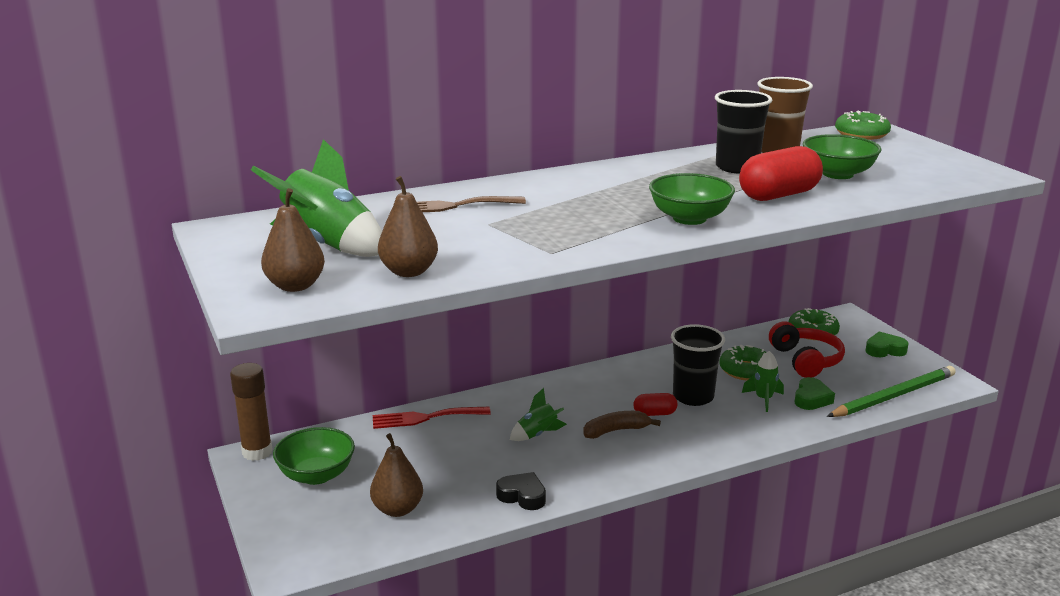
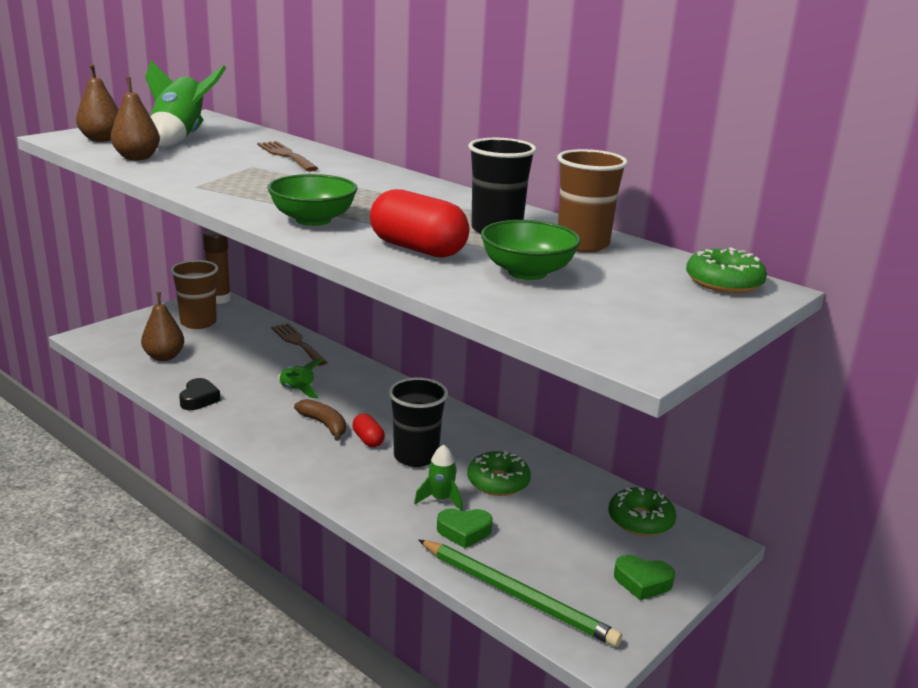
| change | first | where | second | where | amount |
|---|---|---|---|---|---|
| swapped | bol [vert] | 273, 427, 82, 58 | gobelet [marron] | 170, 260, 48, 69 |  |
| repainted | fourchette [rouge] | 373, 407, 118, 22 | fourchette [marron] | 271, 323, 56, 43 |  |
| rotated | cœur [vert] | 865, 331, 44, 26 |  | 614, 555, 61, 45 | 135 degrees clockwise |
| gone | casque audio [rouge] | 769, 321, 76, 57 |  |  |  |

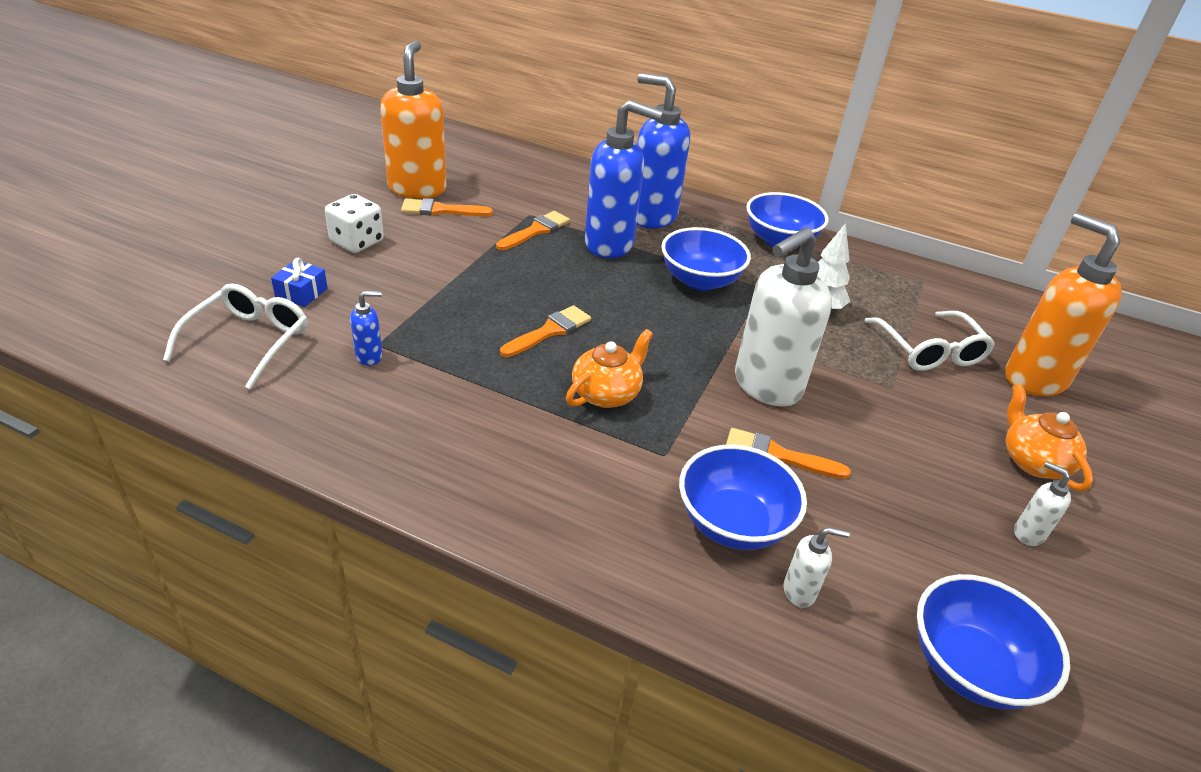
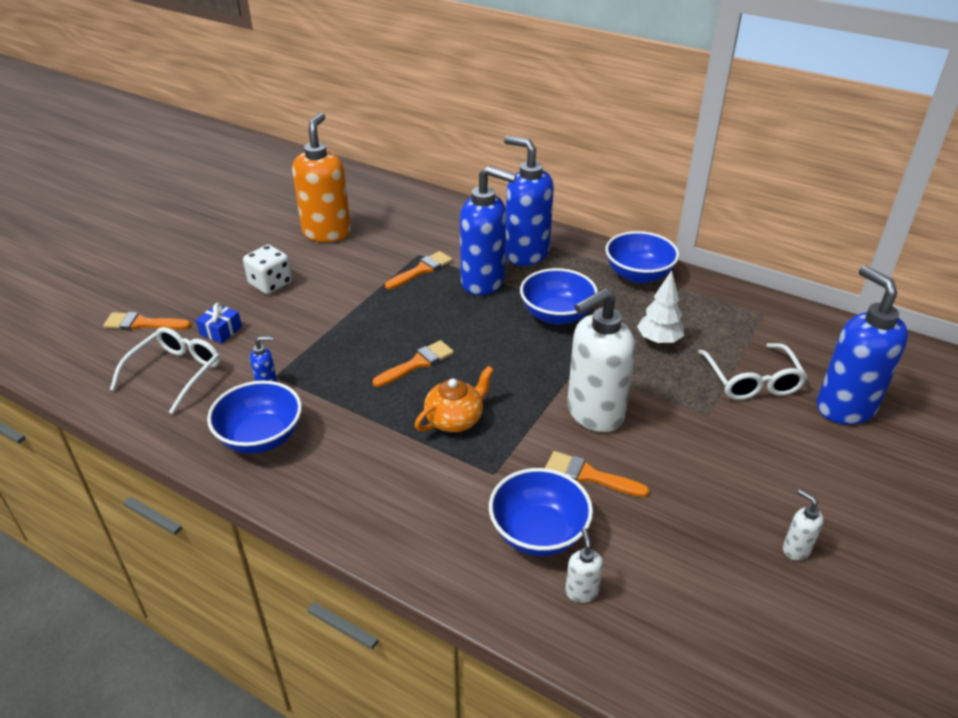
| change | first | where | second | where | amount |
|---|---|---|---|---|---|
| shifted | pinceau [orange] | 401, 198, 92, 18 |  | 103, 312, 88, 18 |  |
| shifted | bol [bleu] | 917, 574, 153, 136 |  | 207, 380, 95, 74 |  |
| rotated | distributeur de savon [blanc] | 784, 527, 66, 81 |  | 565, 528, 38, 75 | 105 degrees counterclockwise |
| repainted | distributeur de savon [orange] | 1005, 212, 117, 184 | distributeur de savon [bleu] | 817, 266, 91, 159 |  |
| gone | théière [orange] | 1006, 384, 87, 107 |  |  |  |

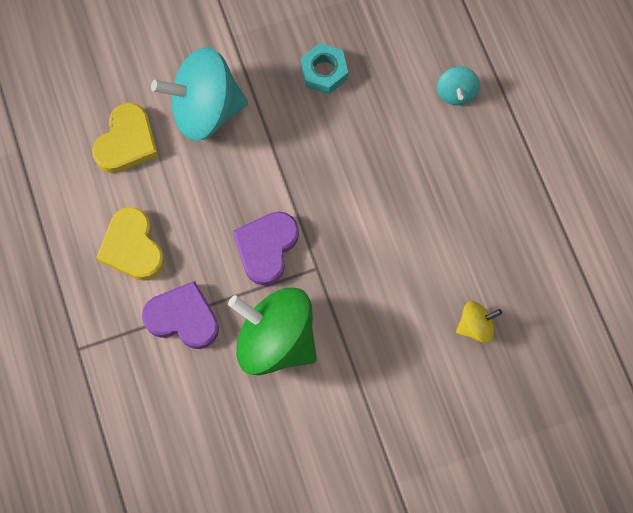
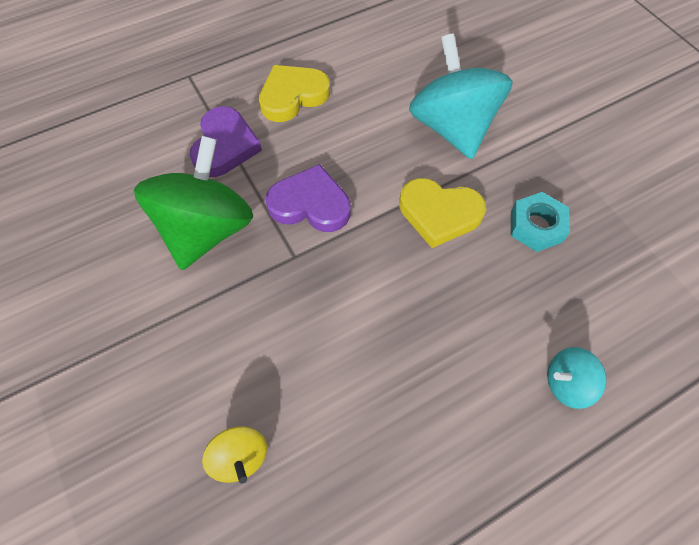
| change | first | where | second | where | amount |
|---|---|---|---|---|---|
| shifted | cœur [jaune] | 92, 103, 66, 70 |  | 399, 178, 87, 70 |  |

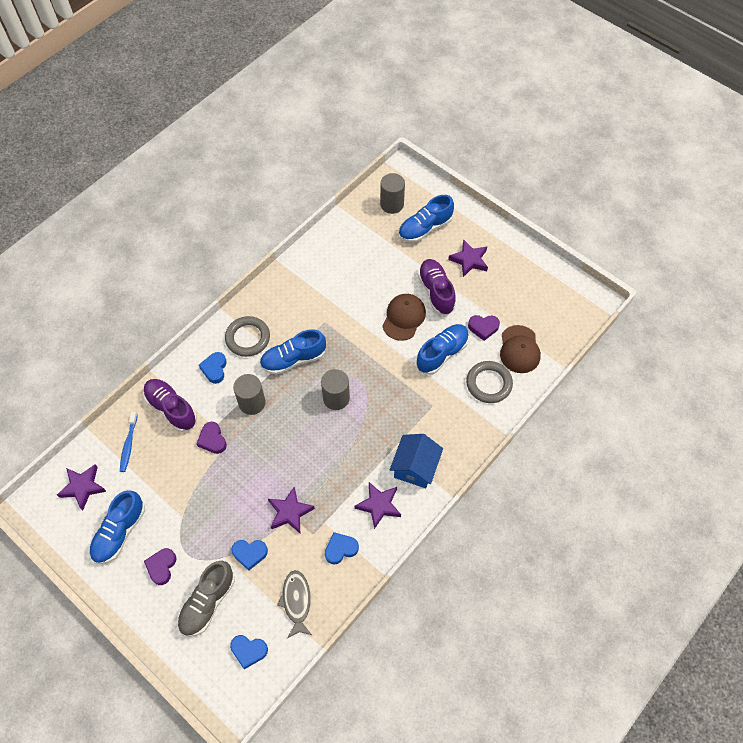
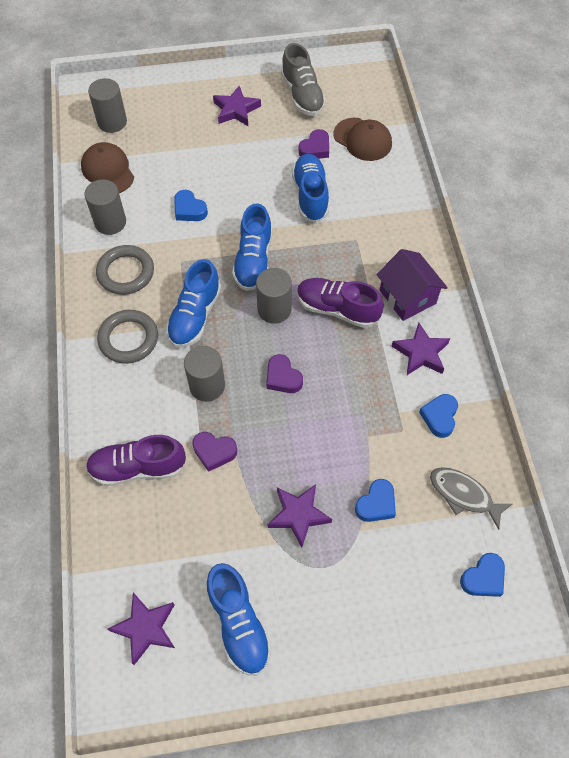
| change | first | where | second | where | amount |
|---|---|---|---|---|---|
| shifted | casquette [marron] | 382, 294, 44, 47 |  | 81, 142, 53, 51 |  |
| new |  |  | cylindre [gris] | 84, 179, 42, 56 |  |
| shifted | anneau [gris] | 466, 361, 47, 42 |  | 96, 245, 58, 50 |  |
| shifted | cœur [bleu] | 199, 352, 28, 32 |  | 174, 190, 34, 31 |  |
| shifted | chaussure [bleu] | 398, 195, 56, 48 |  | 232, 203, 40, 88 |  |
| shifted | cœur [violet] | 144, 548, 33, 37 |  | 266, 354, 37, 39 |  |
| shifted | étoile [violet] | 268, 486, 47, 47 |  | 268, 484, 64, 64 |  |
| shifted | chaussure [gris] | 177, 561, 58, 76 |  | 281, 43, 45, 73 |  |
| shifted | chaussure [violet] | 418, 259, 38, 56 |  | 297, 278, 87, 50 |  |
| repainted | maison [bleu] | 390, 434, 53, 54 | maison [violet] | 377, 249, 71, 72 |  |
| gone | brosse à dents [bleu] | 120, 412, 18, 60 |  |  |  |

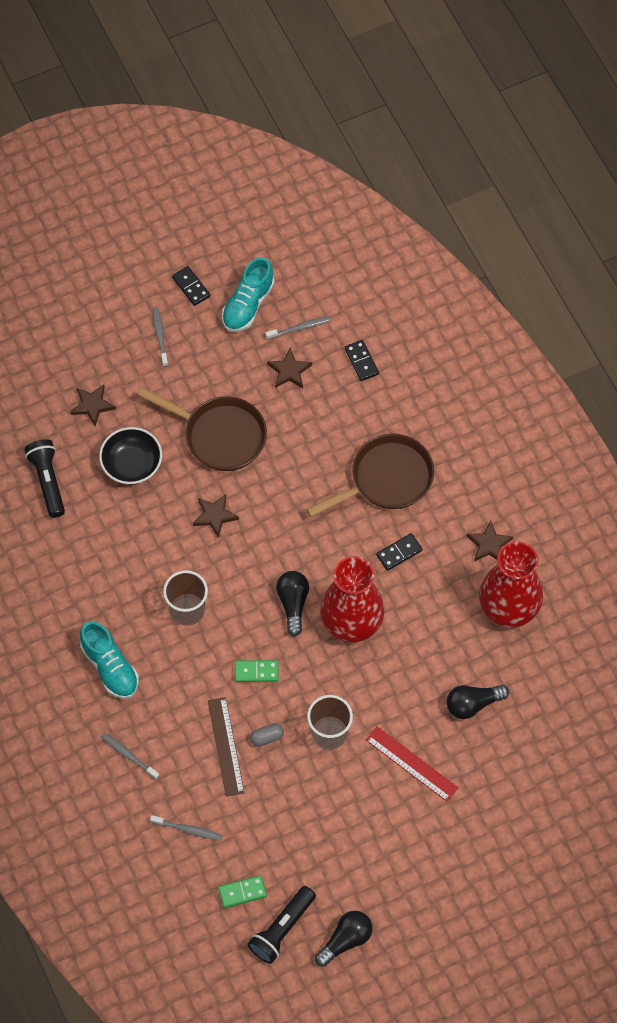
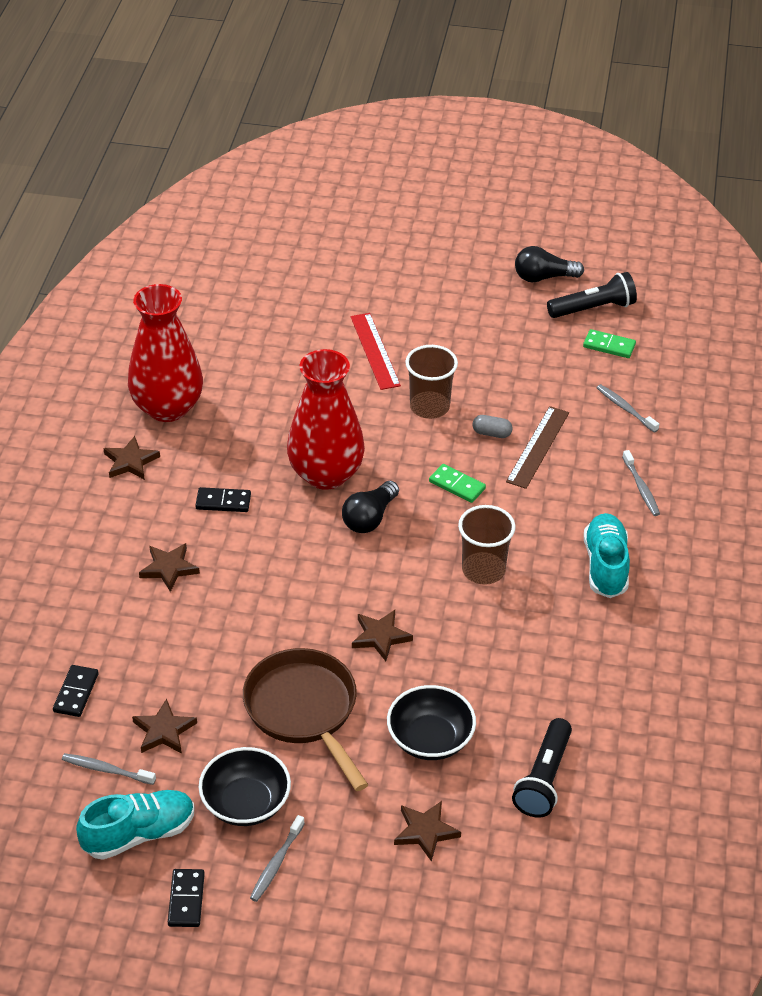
| change | first | where | second | where | amount |
|---|---|---|---|---|---|
| swapped | poêle [marron] | 306, 434, 128, 83 | étoile [marron] | 139, 543, 61, 49 |  |
| new |  |  | bol [noir] | 198, 747, 93, 79 |  |
| gone | ampoule [noir] | 447, 685, 62, 34 |  |  |  |

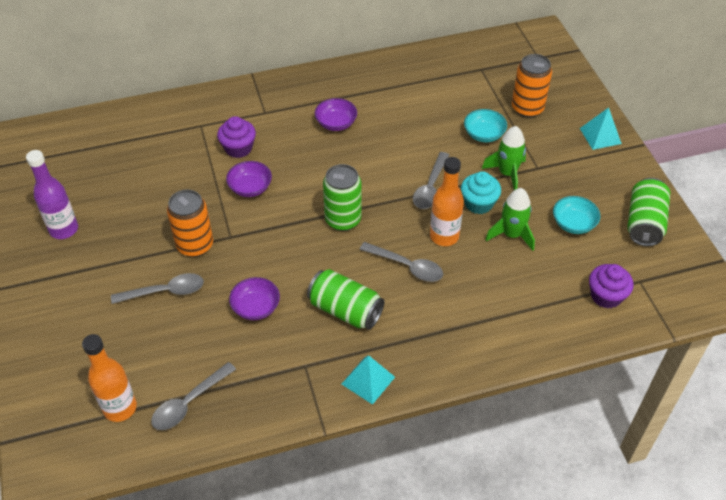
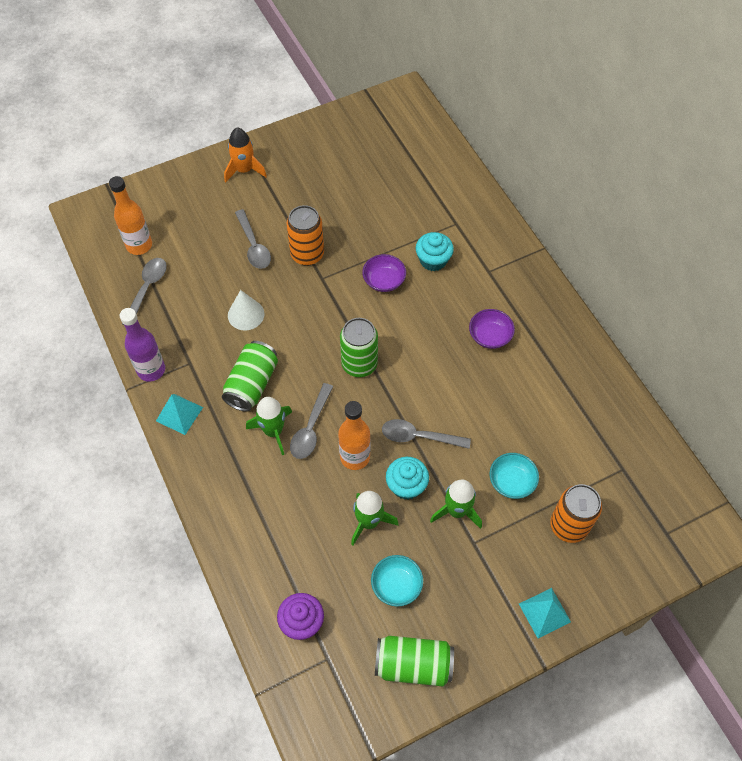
| change | first | where | second | where | amount |
|---|---|---|---|---|---|
| shifted | bouteille [violet] | 26, 150, 52, 89 |  | 120, 308, 45, 74 |  |
| rotated | cuillère [gris] | 151, 362, 85, 68 |  | 122, 258, 45, 67 | 75 degrees clockwise |
| new |  |  | fusée [orange] | 224, 128, 43, 55 |  |
| swapped | bol [violet] | 229, 277, 51, 43 | cône [blanc] | 228, 290, 37, 40 |  |
| new |  |  | fusée [vert] | 246, 397, 46, 58 |  |
| repainted | muffin [violet] | 217, 116, 39, 42 | muffin [turquoise] | 416, 232, 38, 39 |  |

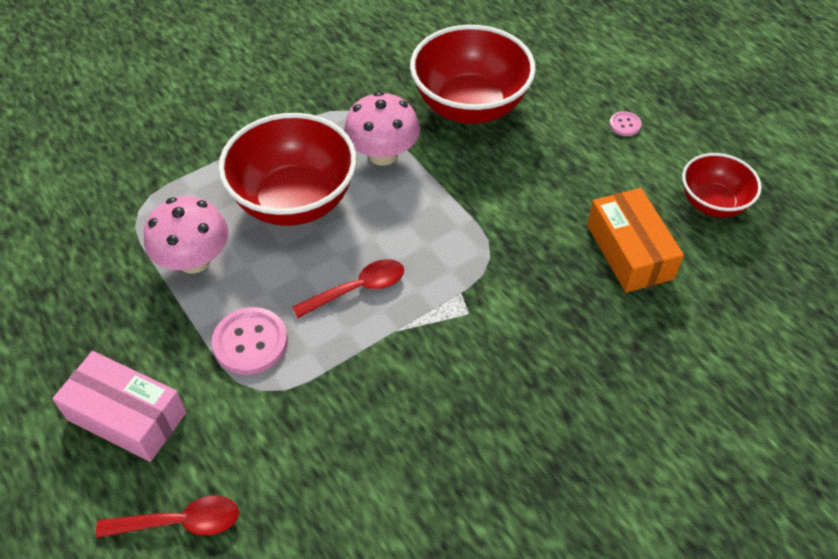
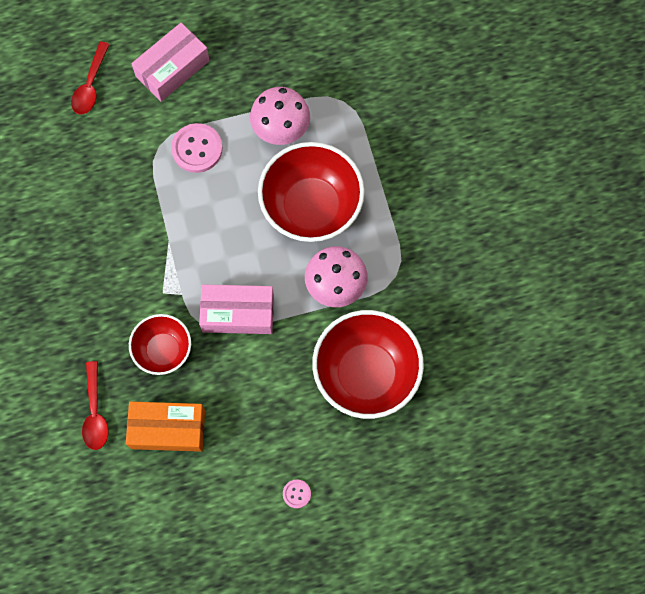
| change | first | where | second | where | amount |
|---|---|---|---|---|---|
| shifted | cuillère [rouge] | 292, 259, 112, 59 |  | 82, 361, 27, 89 |  |
| shifted | bol [rouge] | 682, 153, 80, 65 |  | 129, 314, 62, 61 |  |
| new |  |  | boîte [rose] | 199, 284, 75, 50 |  |

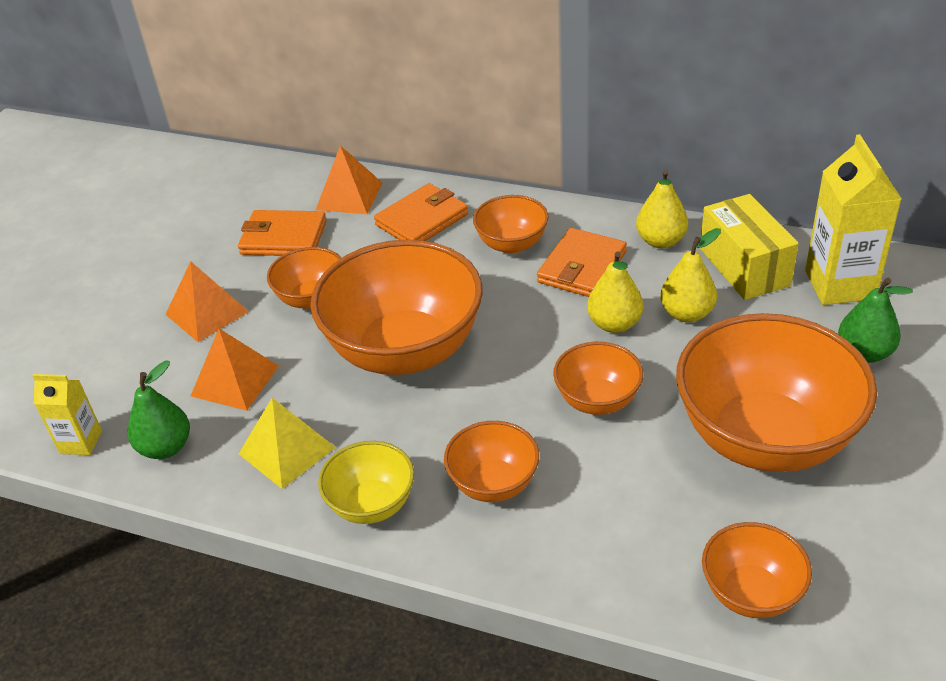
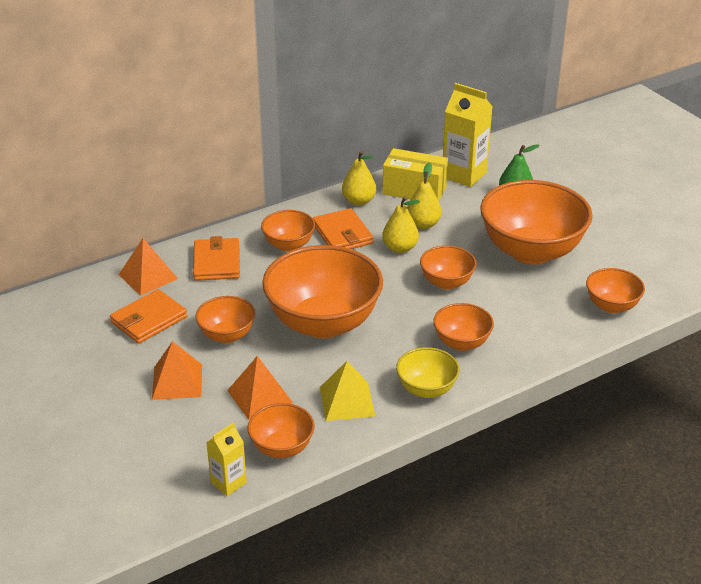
| change | first | where | second | where | amount |
|---|---|---|---|---|---|
| swapped | poire [vert] | 128, 360, 62, 99 | bol [orange] | 247, 403, 68, 55 |  |

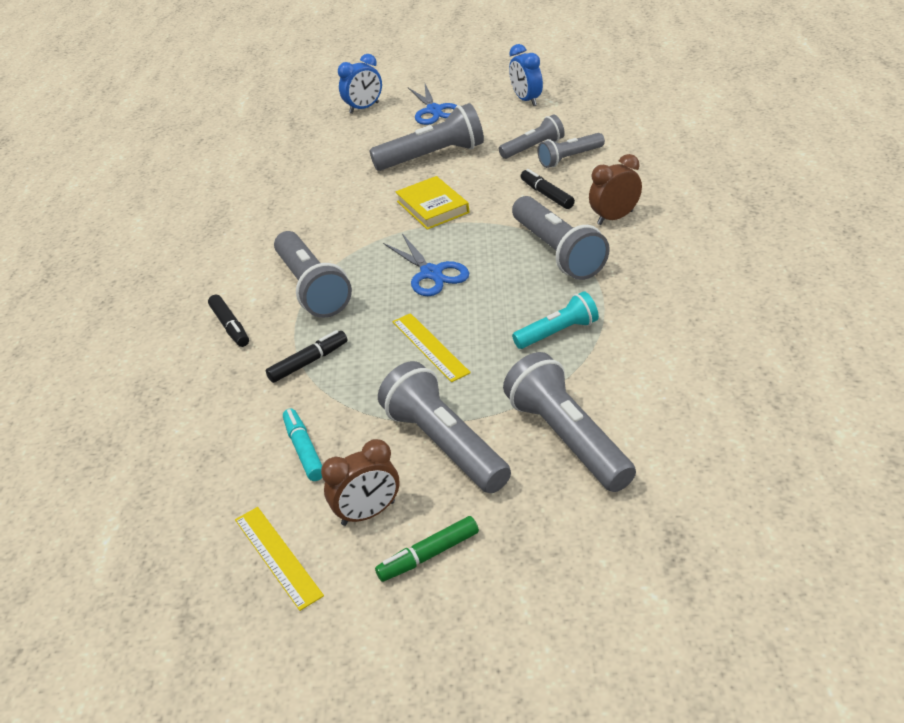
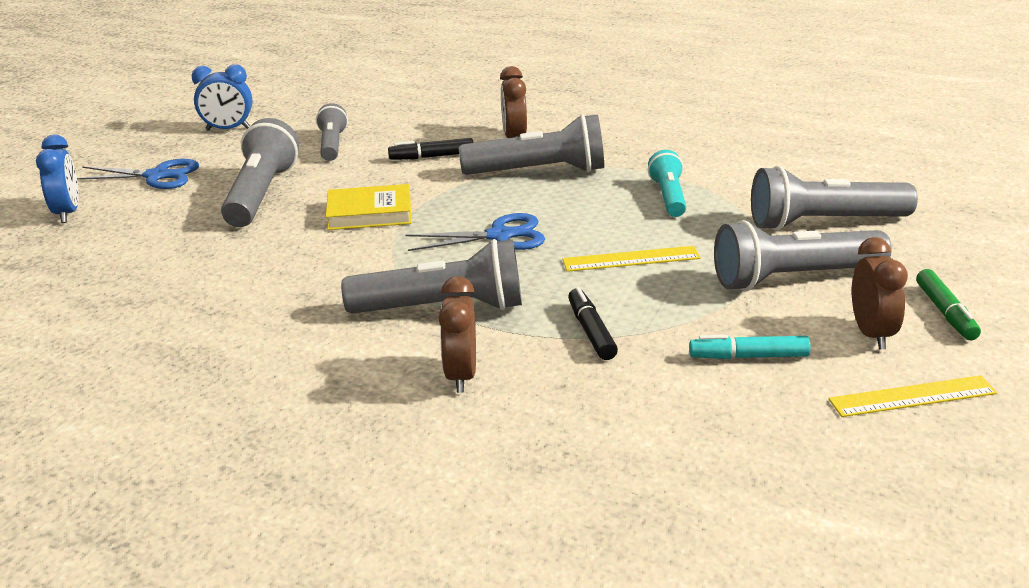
| change | first | where | second | where | amount |
|---|---|---|---|---|---|
| swapped | feutre [noir] | 208, 295, 41, 52 | réveil [marron] | 438, 276, 38, 117 |  |
| gone | lampe de poche [gris] | 537, 133, 68, 35 |  |  |  |

